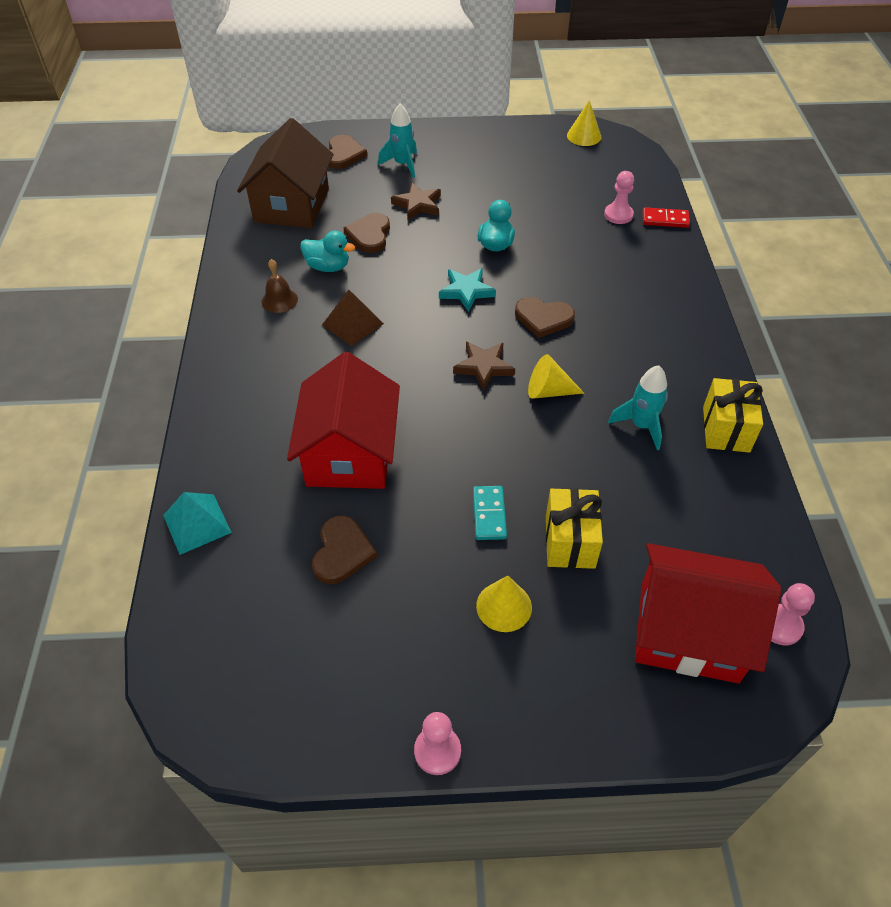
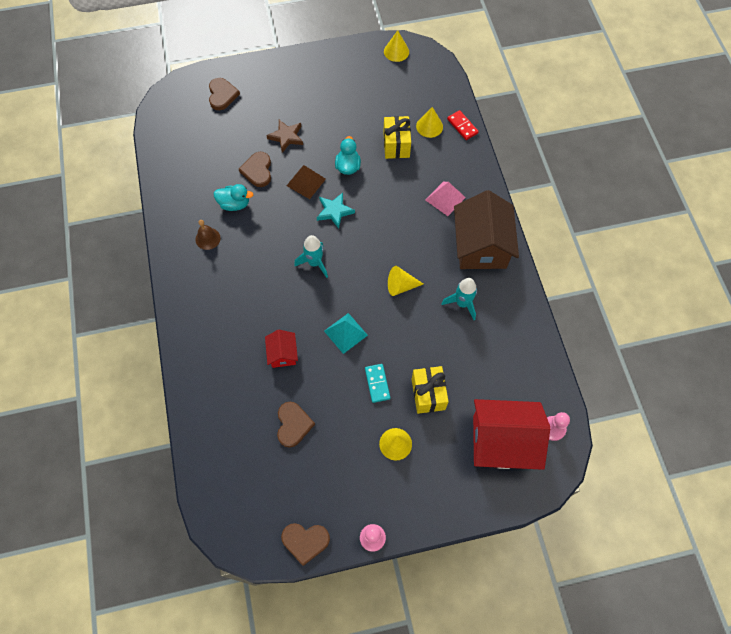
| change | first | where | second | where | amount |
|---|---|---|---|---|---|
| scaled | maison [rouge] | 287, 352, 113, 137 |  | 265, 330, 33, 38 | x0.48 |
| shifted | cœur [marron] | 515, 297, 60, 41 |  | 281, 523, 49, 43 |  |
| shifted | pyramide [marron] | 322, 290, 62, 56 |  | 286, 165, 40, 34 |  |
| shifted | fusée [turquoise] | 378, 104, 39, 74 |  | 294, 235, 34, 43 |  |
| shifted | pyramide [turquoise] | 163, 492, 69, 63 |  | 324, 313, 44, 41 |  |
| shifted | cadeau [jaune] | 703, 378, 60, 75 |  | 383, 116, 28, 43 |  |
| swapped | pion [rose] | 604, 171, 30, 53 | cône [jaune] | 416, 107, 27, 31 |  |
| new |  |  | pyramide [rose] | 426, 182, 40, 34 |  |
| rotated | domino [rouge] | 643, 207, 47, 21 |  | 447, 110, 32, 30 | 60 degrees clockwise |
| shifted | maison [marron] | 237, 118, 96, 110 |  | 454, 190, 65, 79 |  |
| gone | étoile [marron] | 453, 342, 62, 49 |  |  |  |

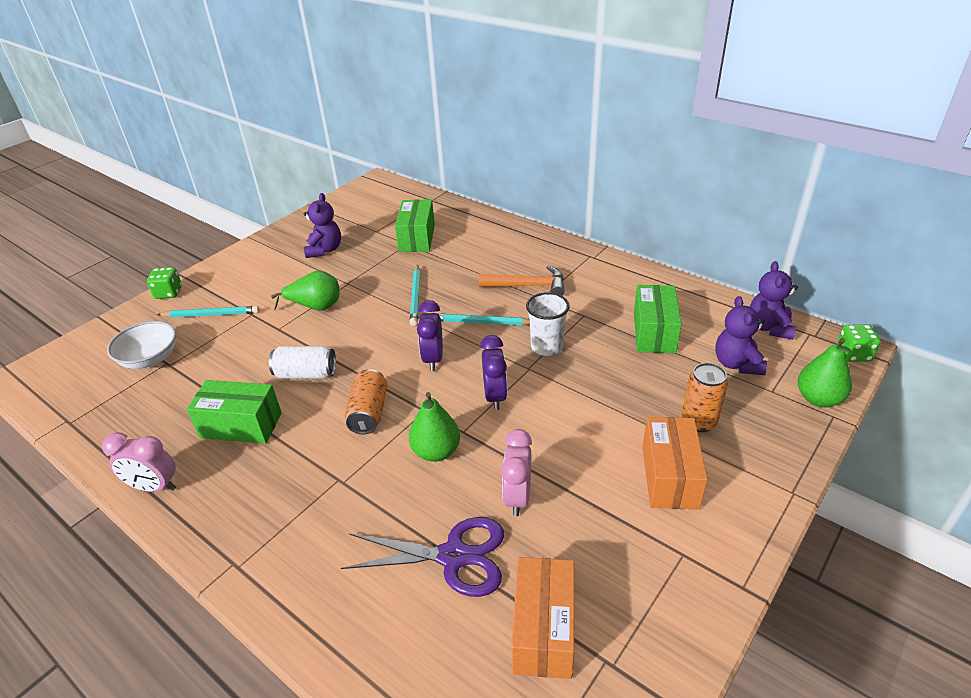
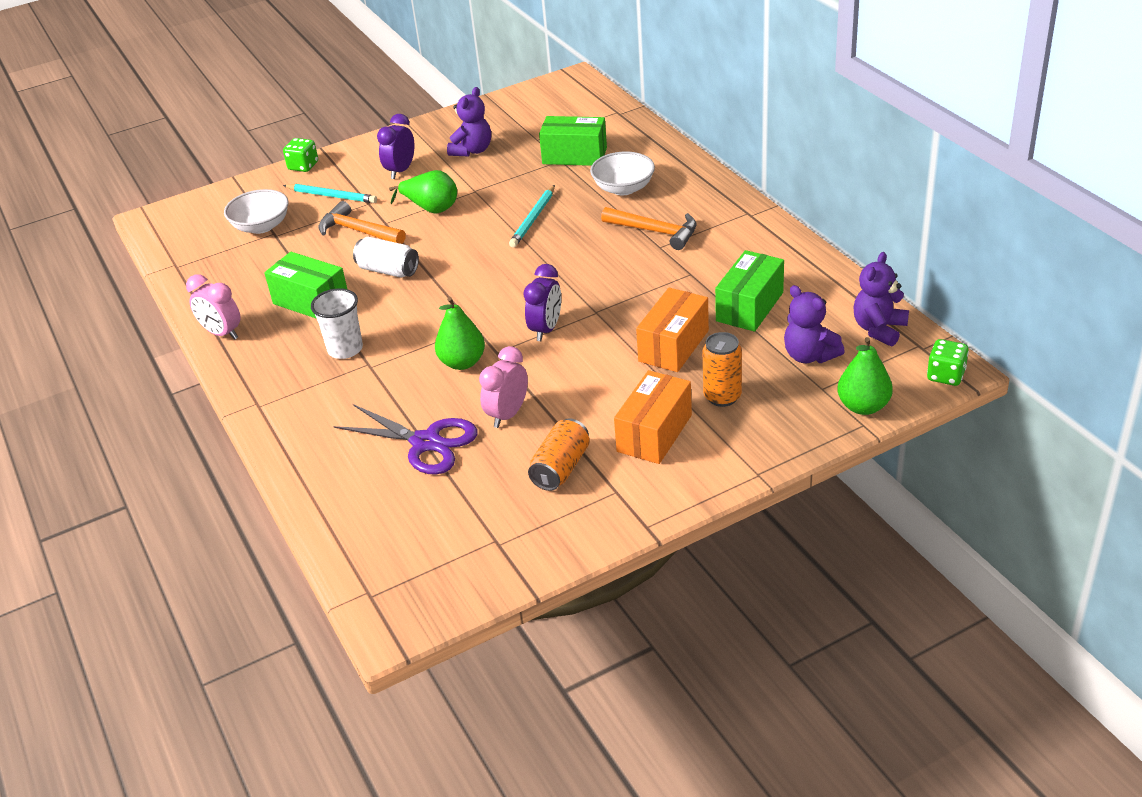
| change | first | where | second | where | amount |
|---|---|---|---|---|---|
| shifted | gobelet [blanc] | 526, 292, 44, 64 |  | 311, 288, 52, 71 |  |
| new |  |  | marteau [orange] | 319, 201, 87, 43 |  |
| shifted | réveil [violet] | 417, 300, 26, 71 |  | 377, 114, 37, 65 |  |
| shifted | canette [orange] | 345, 369, 42, 65 |  | 528, 419, 62, 72 |  |
| rotated | boîte [vert] | 395, 199, 40, 53 |  | 539, 116, 68, 50 | 75 degrees clockwise |
| new |  |  | bol [blanc] | 590, 151, 65, 44 |  |
| shifted | boîte [orange] | 511, 557, 63, 122 |  | 636, 288, 73, 84 |  |
| rotated | ours en peluche [violet] | 715, 296, 52, 79 |  | 784, 285, 61, 78 | 60 degrees counterclockwise |
| gone | crayon [turquoise] | 438, 313, 92, 12 |  |  |  |

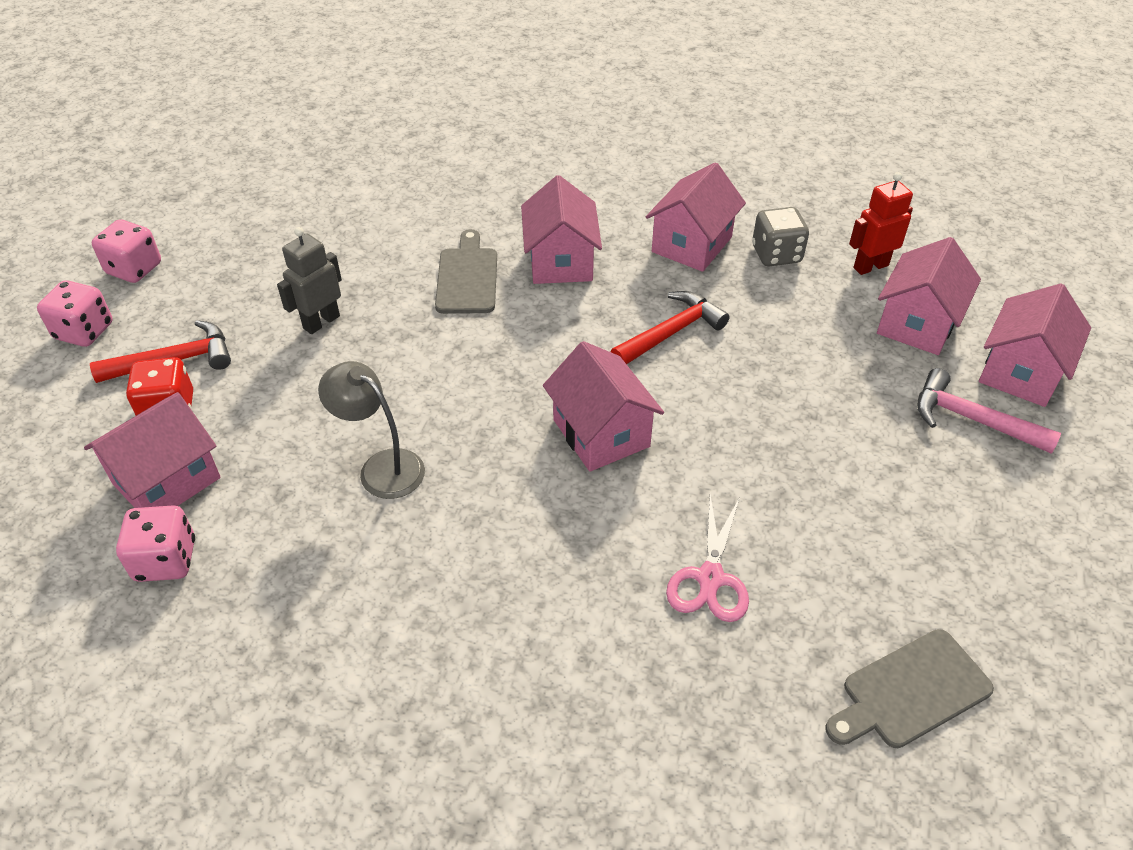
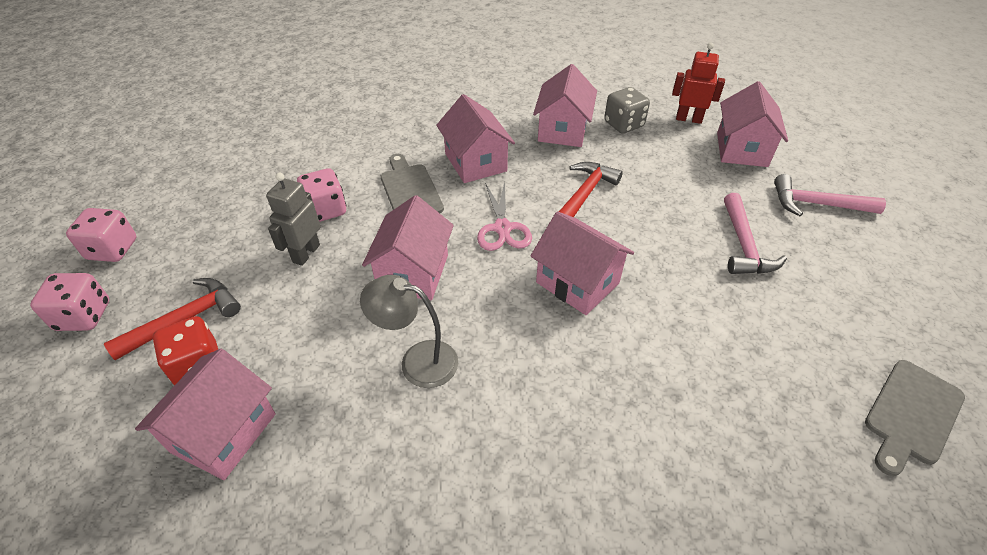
| change | first | where | second | where | amount |
|---|---|---|---|---|---|
| shifted | dé [rose] | 116, 505, 79, 77 |  | 297, 168, 49, 54 |  |
| shifted | maison [rose] | 979, 284, 112, 123 |  | 362, 195, 92, 105 |  |
| shifted | ciseaux [rose] | 666, 495, 83, 127 |  | 477, 181, 55, 70 |  |
| rotated | robot [rouge] | 849, 172, 64, 103 |  | 672, 43, 53, 81 | 60 degrees clockwise |
| new |  |  | marteau [rose] | 724, 193, 63, 81 |  |

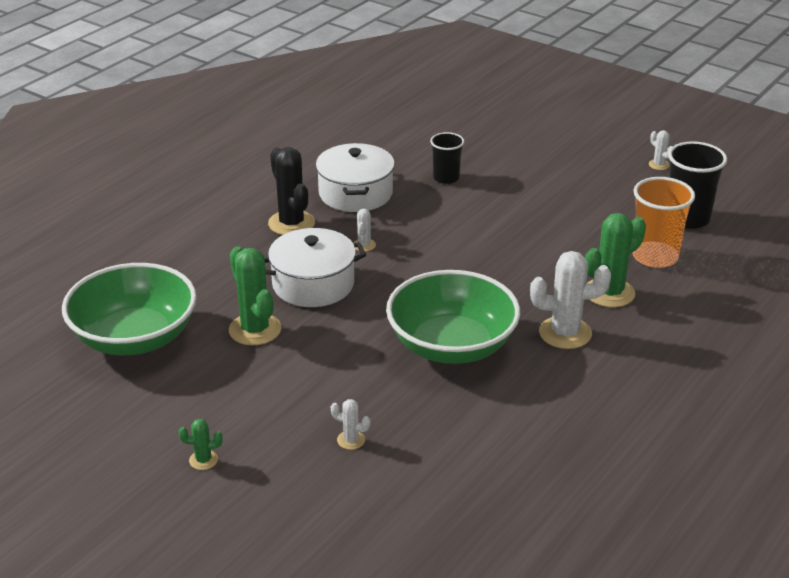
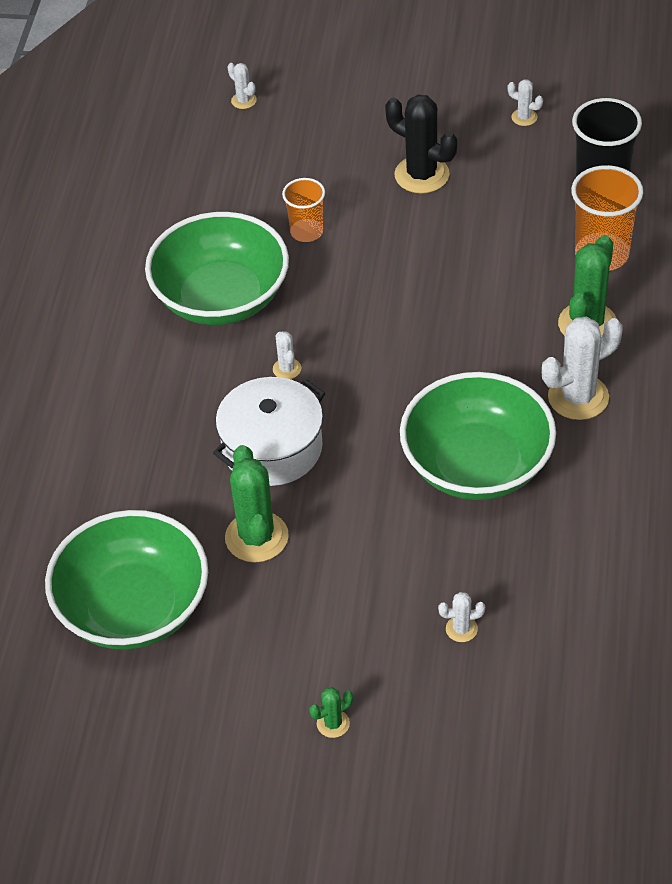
| change | first | where | second | where | amount |
|---|---|---|---|---|---|
| swapped | marmite [blanc] | 316, 143, 79, 69 | bol [vert] | 145, 212, 144, 113 |  |
| rotated | cactus [vert] | 229, 246, 53, 99 |  | 225, 445, 64, 118 | 45 degrees clockwise |
| new |  |  | cactus [blanc] | 228, 63, 29, 46 |  |
| repainted | gobelet [noir] | 430, 132, 34, 52 | gobelet [orange] | 282, 178, 43, 64 |  |
| shifted | cactus [noir] | 268, 147, 47, 88 |  | 385, 95, 72, 99 |  |

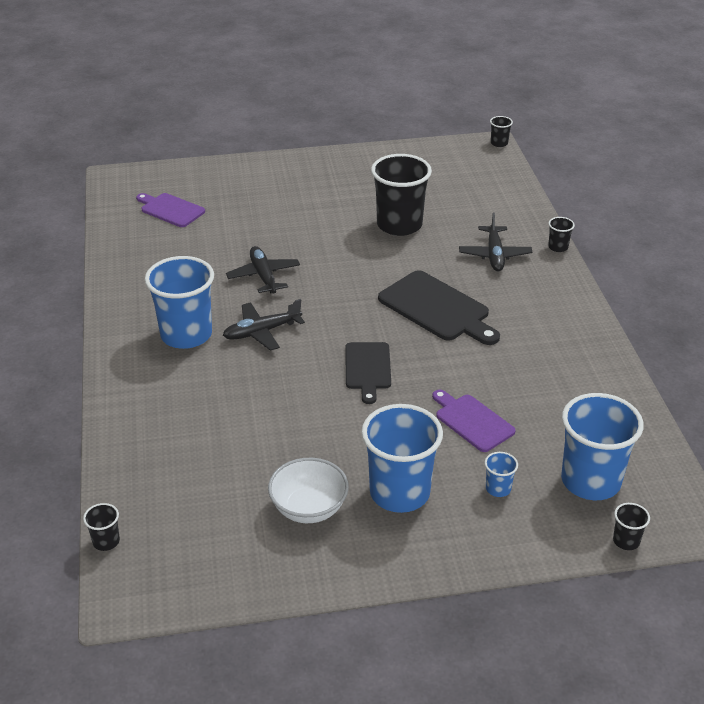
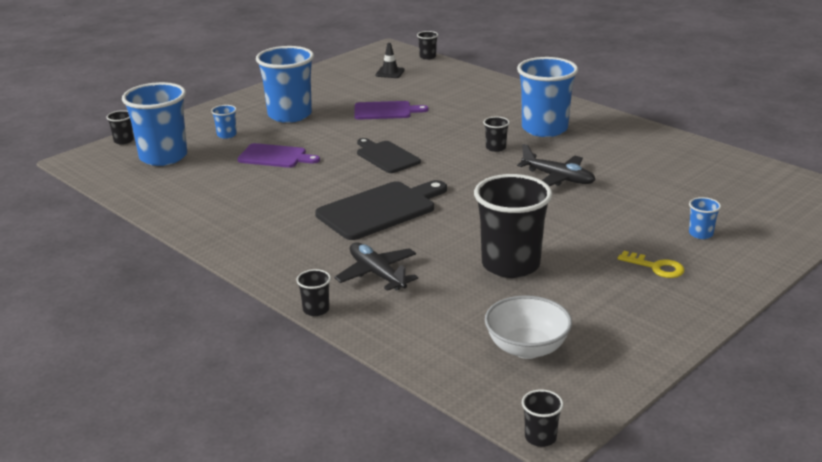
| change | first | where | second | where | amount |
|---|---|---|---|---|---|
| rotated | planche à découper [noir] | 378, 270, 122, 75 |  | 315, 180, 132, 60 | 135 degrees clockwise |
| shifted | planche à découper [violet] | 136, 193, 69, 34 |  | 354, 101, 75, 19 |  |
| new |  |  | cône de chantier [noir] | 376, 43, 28, 35 |  |
| swapped | avion [noir] | 223, 299, 82, 52 | gobelet [noir] | 483, 117, 27, 35 |  |
| shifted | bol [blanc] | 268, 458, 81, 65 |  | 485, 295, 87, 64 |  |
| new |  |  | clé [jaune] | 618, 251, 67, 27 |  |
| new |  |  | gobelet [bleu] | 689, 197, 32, 42 |  |

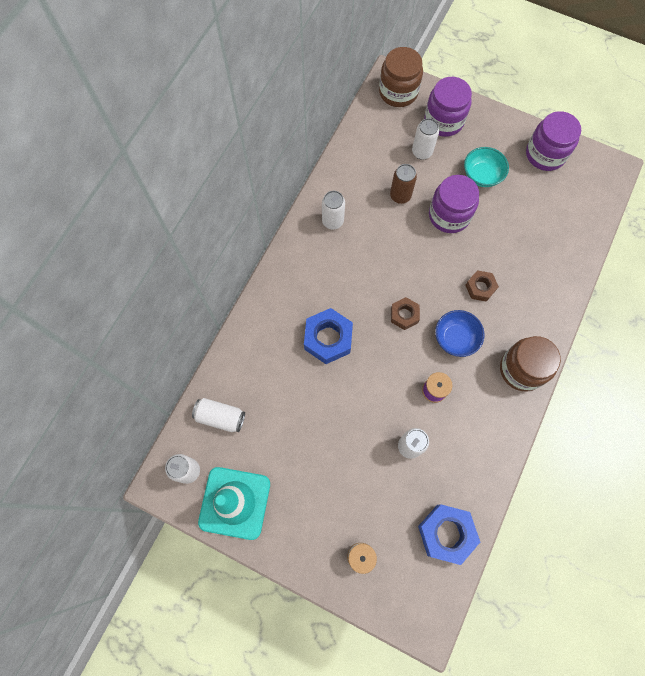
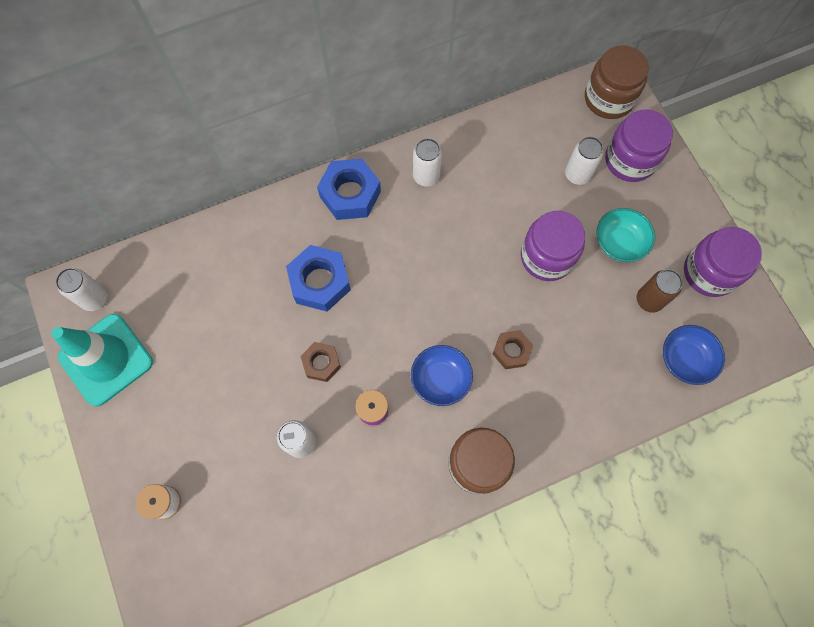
| change | first | where | second | where | amount |
|---|---|---|---|---|---|
| shifted | écrou [marron] | 391, 297, 29, 33 |  | 301, 342, 40, 40 |  |
| shifted | écrou [bleu] | 418, 504, 62, 61 |  | 317, 159, 64, 61 |  |
| shifted | canette [marron] | 390, 164, 27, 40 |  | 637, 269, 46, 44 |  |
| new |  |  | bol [bleu] | 663, 325, 62, 60 |  |
| gone | canette [blanc] | 192, 398, 53, 34 |  |  |  |

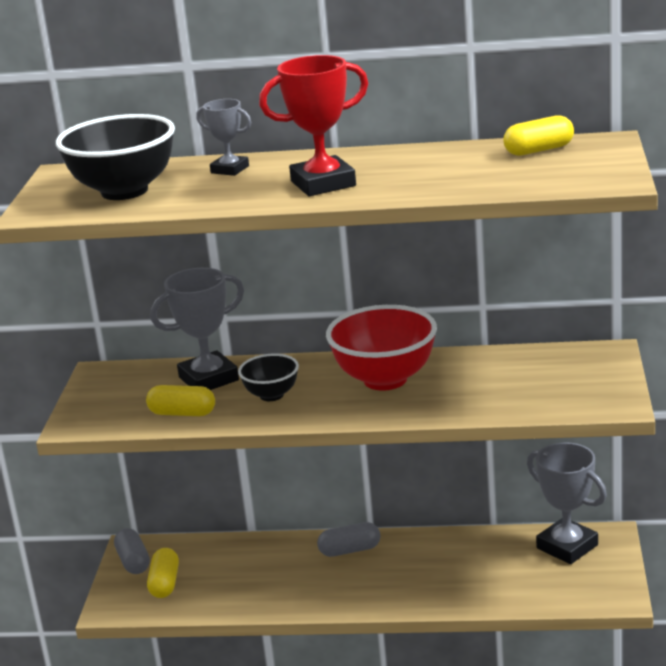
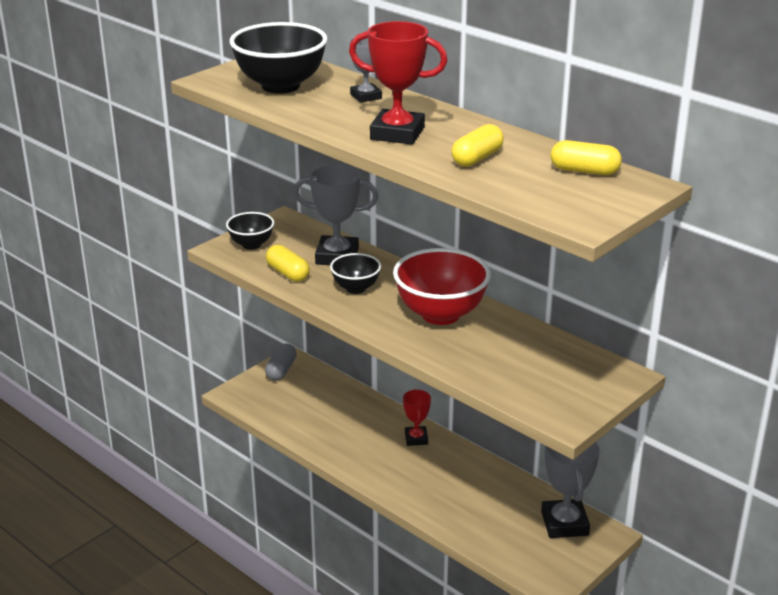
| change | first | where | second | where | amount |
|---|---|---|---|---|---|
| new |  |  | bol [noir] | 226, 212, 48, 38 |  |
| swapped | gélule [gris] | 317, 522, 64, 35 | trophée [rouge] | 403, 389, 28, 57 |  |
| shifted | gélule [jaune] | 147, 548, 32, 50 |  | 451, 124, 53, 43 |  |

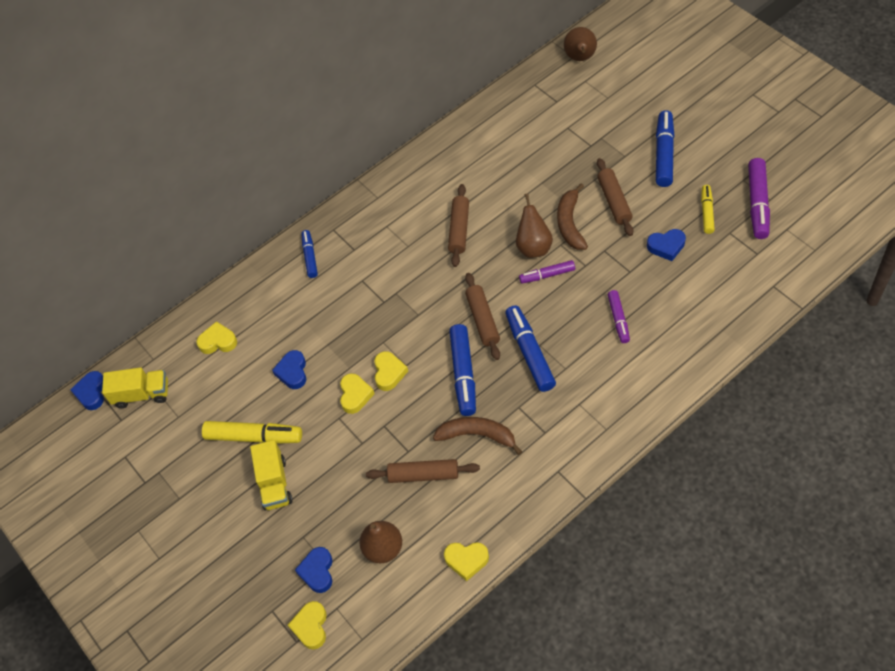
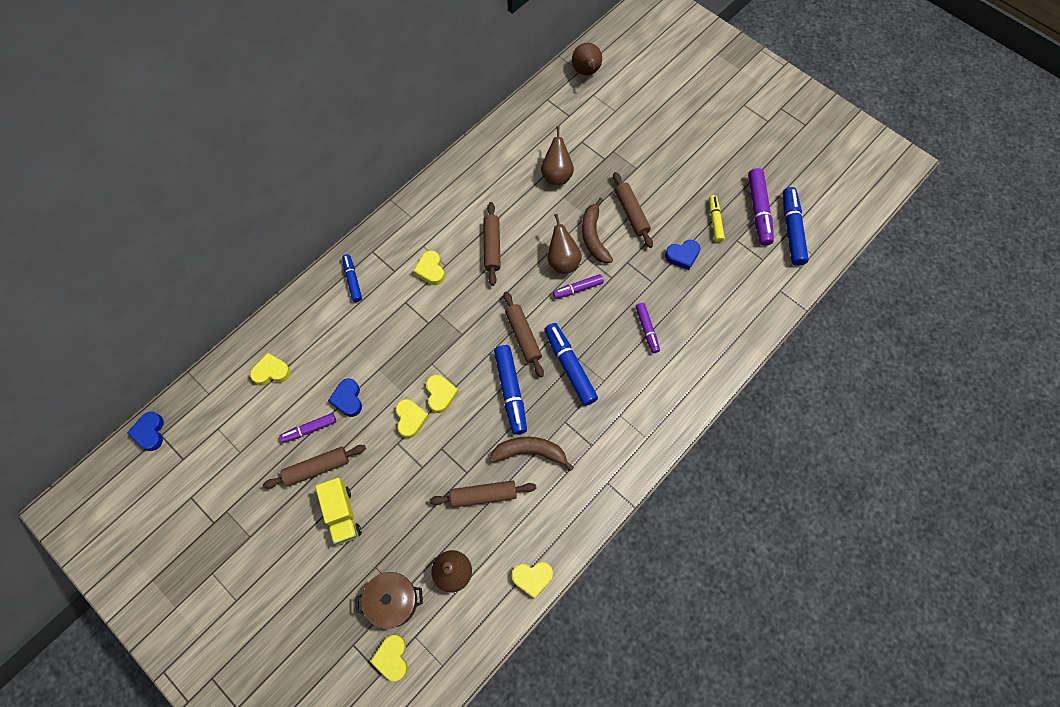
| change | first | where | second | where | amount |
|---|---|---|---|---|---|
| swapped | feutre [jaune] | 202, 421, 100, 23 | rouleau à pâtisserie [marron] | 263, 445, 103, 44 |  |
| new |  |  | feutre [violet] | 279, 413, 57, 30 |  |
| swapped | cœur [bleu] | 295, 547, 38, 46 | marmite [marron] | 355, 572, 68, 57 |  |
| new |  |  | cœur [jaune] | 413, 251, 32, 34 |  |
| new |  |  | poire [marron] | 541, 126, 33, 59 |  |
| shifted | feutre [bleu] | 656, 110, 18, 77 |  | 783, 187, 26, 79 |  |
| gone | camion [jaune] | 102, 367, 66, 41 |  |  |  |

